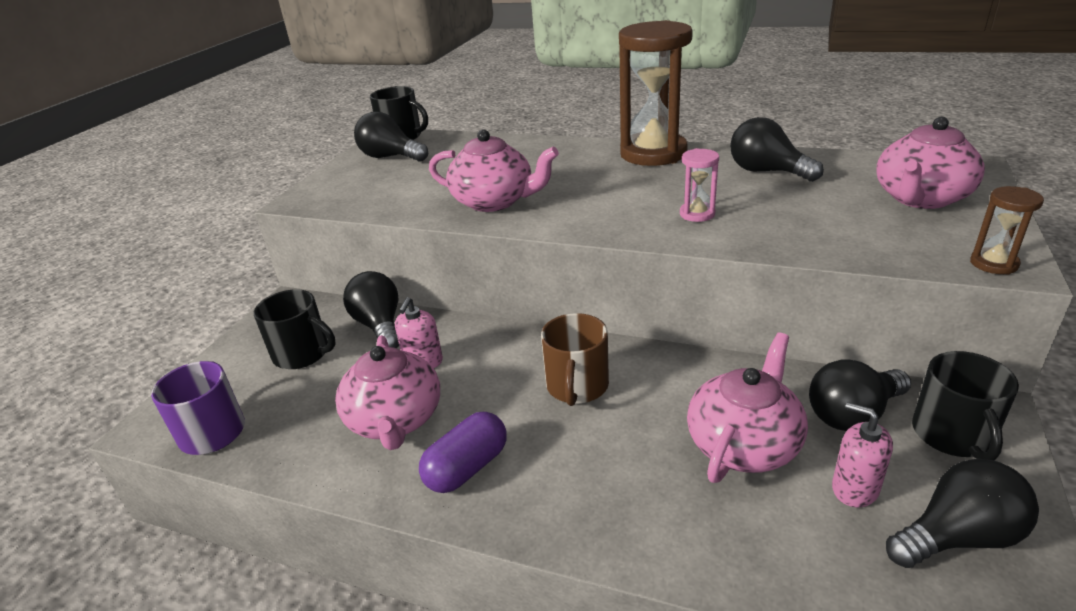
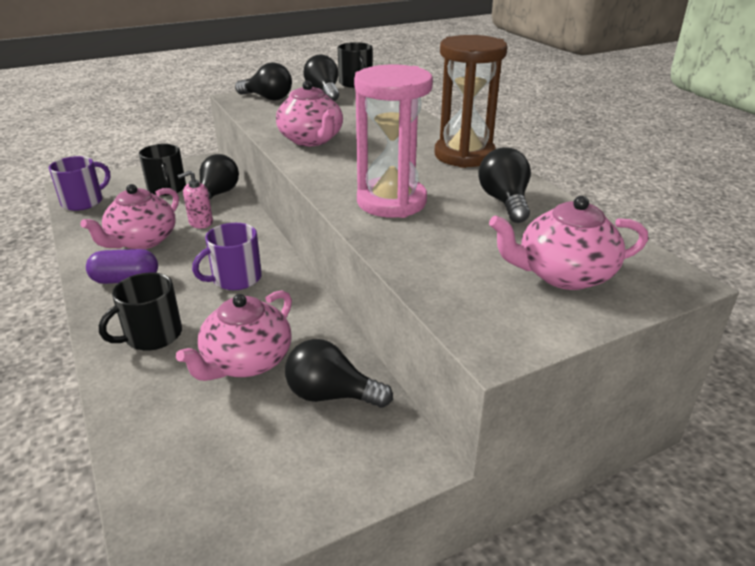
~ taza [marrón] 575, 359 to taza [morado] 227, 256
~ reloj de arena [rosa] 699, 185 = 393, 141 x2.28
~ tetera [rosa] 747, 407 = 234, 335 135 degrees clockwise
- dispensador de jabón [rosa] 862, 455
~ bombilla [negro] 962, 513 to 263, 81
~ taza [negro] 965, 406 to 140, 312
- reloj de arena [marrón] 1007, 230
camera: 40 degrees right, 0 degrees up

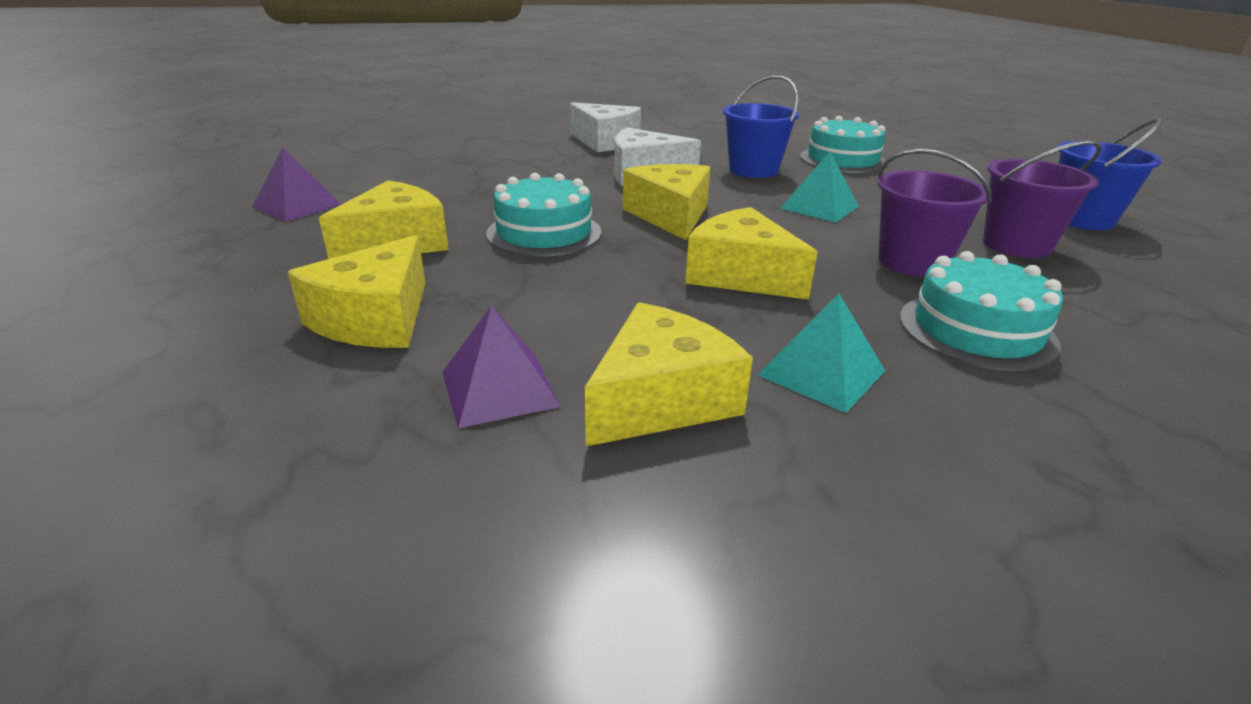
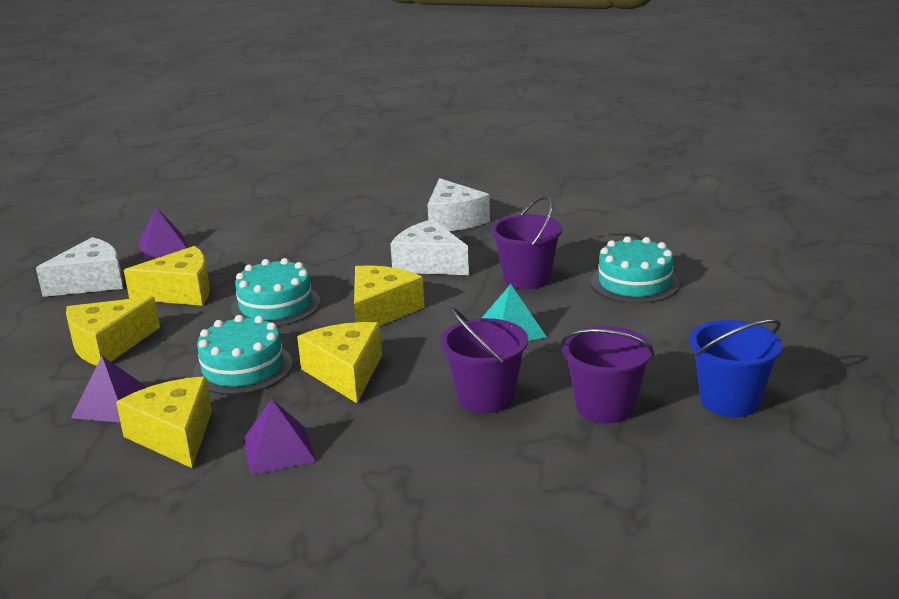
~ queso [amarillo] 669, 374 = 164, 422 105 degrees counterclockwise
~ balde [azul] 761, 126 to balde [morado] 527, 242
~ pirámide [turquesa] 821, 353 to pirámide [morado] 279, 437
~ tarta [turquesa] 981, 311 to 242, 355
+ queso [blanco] 79, 267
camera: 35 degrees right, 5 degrees down

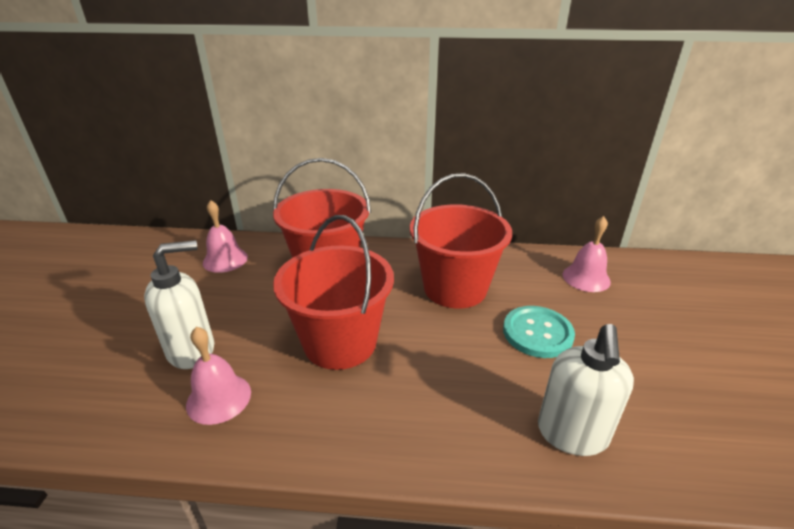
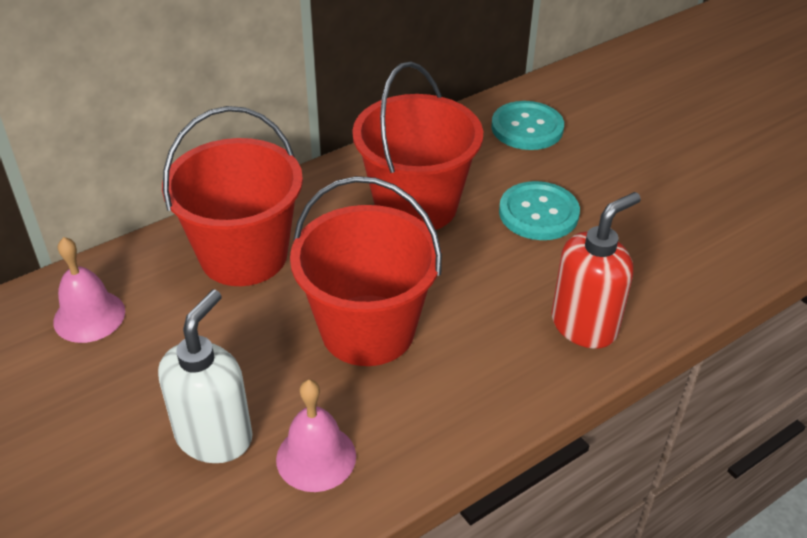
- dispensador de jabón [blanco] 586, 390
~ campana [rosa] 587, 254 to botón [turquesa] 527, 125
+ dispensador de jabón [rojo] 596, 270
camera: 40 degrees left, 10 degrees up

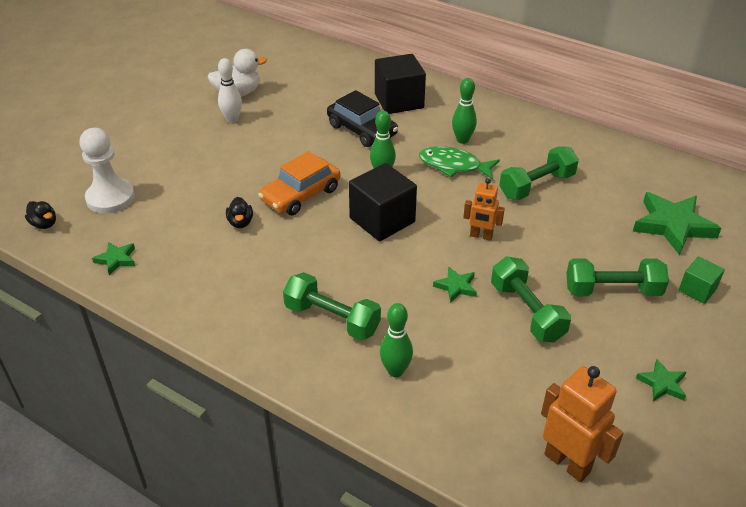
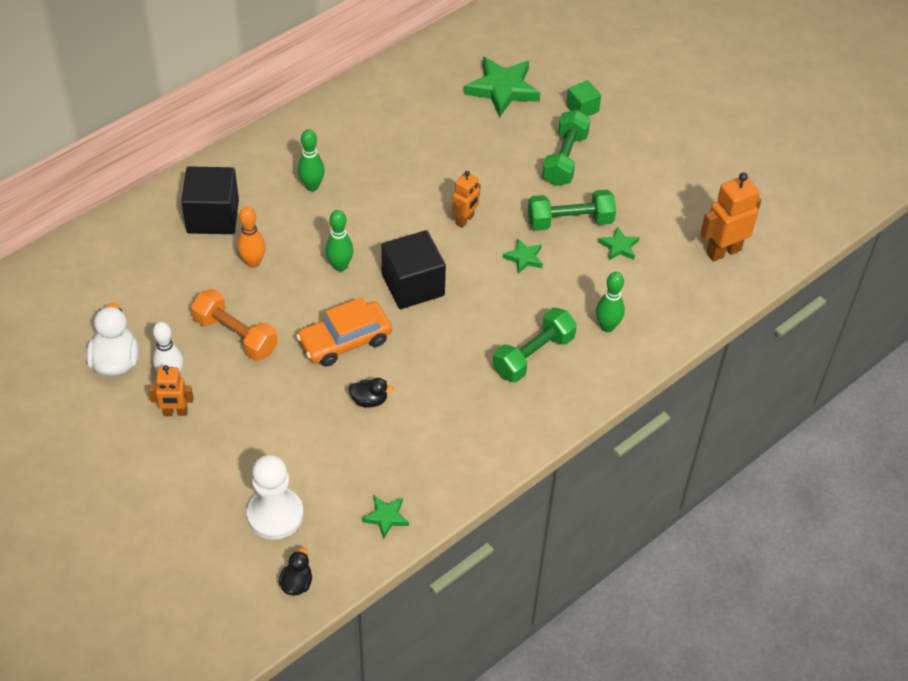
~ pato [negro] 40, 215 = 295, 571 45 degrees counterclockwise
~ coche [naranja] 299, 183 = 344, 332 90 degrees clockwise
~ coche [negro] 362, 118 to bolo [naranja] 251, 237
- pez [verde] 459, 163
- mancuerna [verde] 539, 173
~ estrella [verde] 661, 380 to 618, 243
+ robot [naranja] 170, 390
+ mancuerna [naranja] 234, 325
camera: 75 degrees left, 10 degrees up

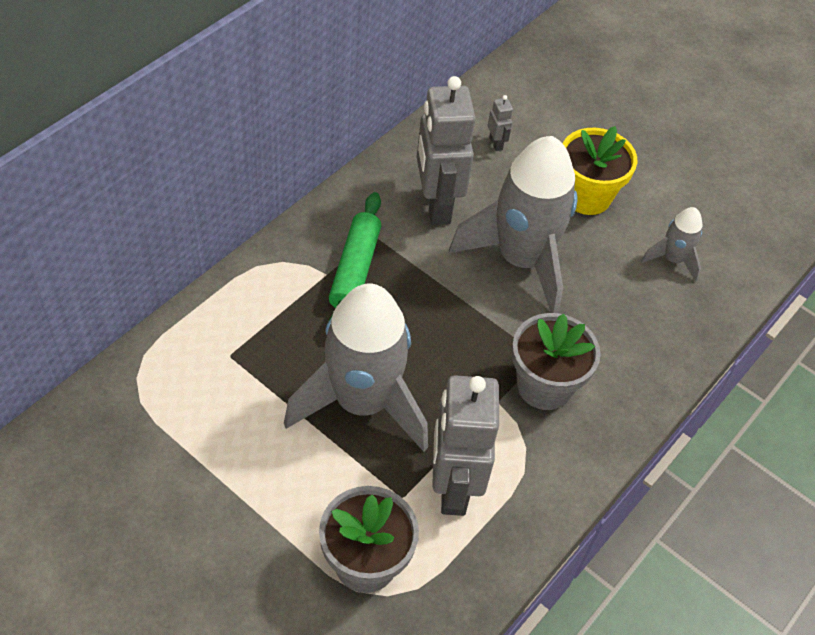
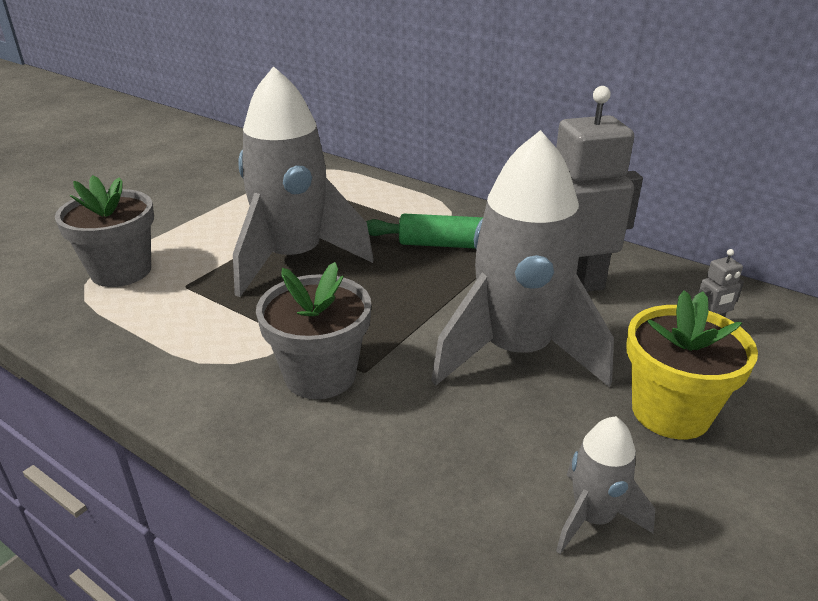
- robot [gris] 465, 445
camera: 90 degrees right, 20 degrees down

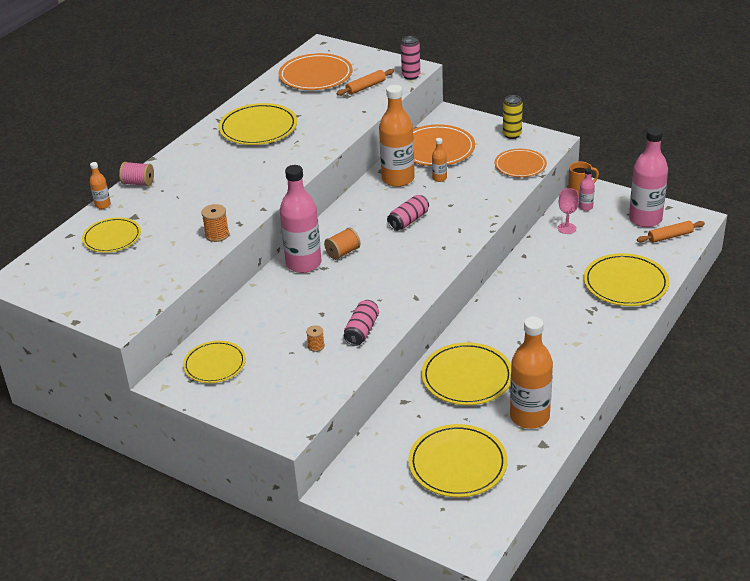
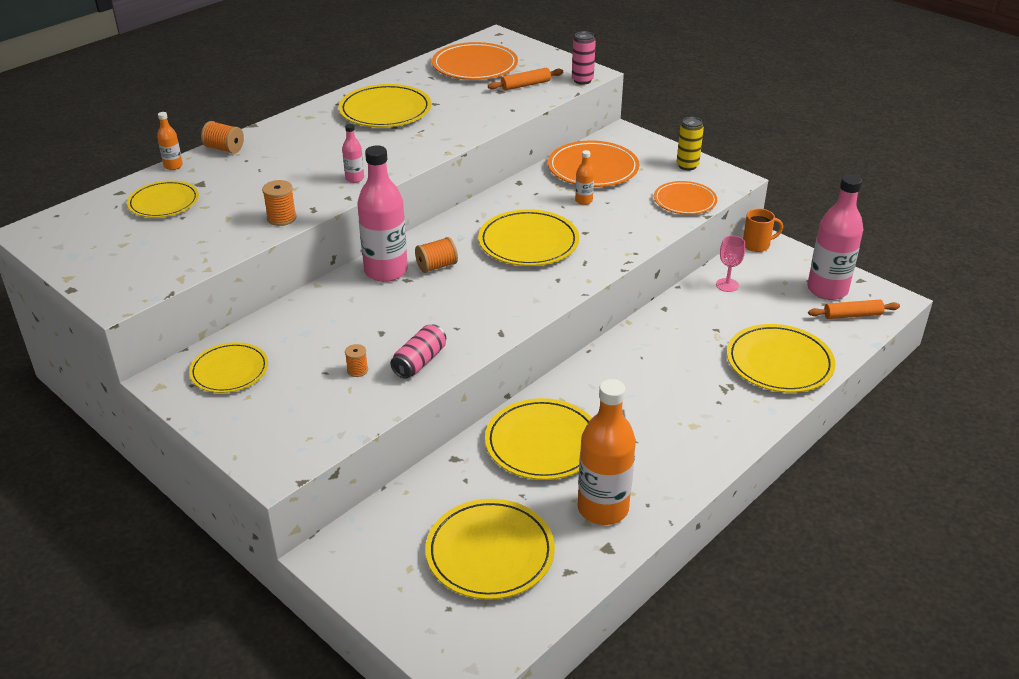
~ carrete [rosa] 136, 174 to carrete [naranja] 222, 137
- botella [naranja] 397, 136
~ lata [rosa] 408, 213 to plato [amarillo] 528, 237
~ botella [rosa] 587, 189 to 353, 153
camera: 10 degrees right, 0 degrees up

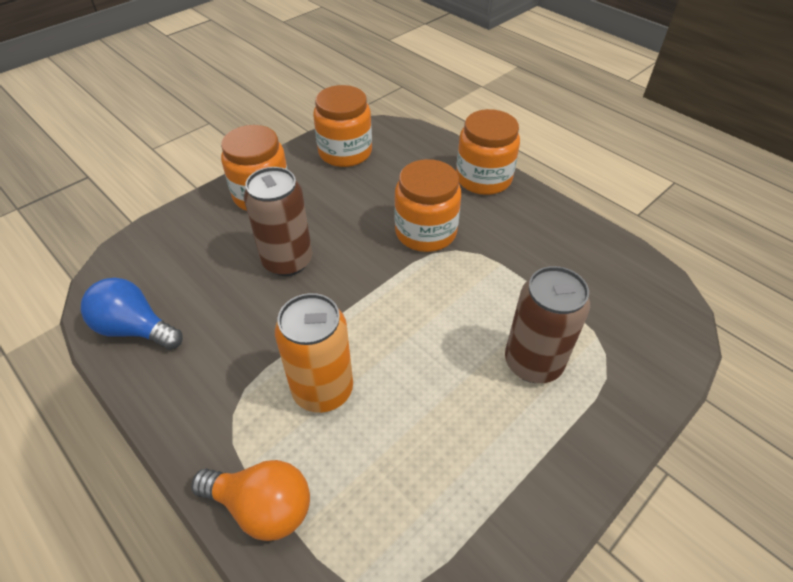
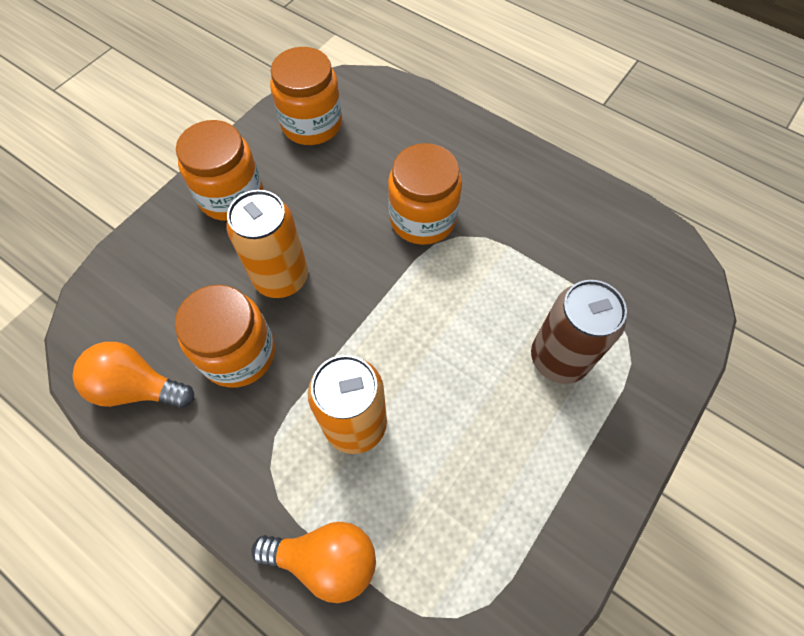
~ bombilla [azul] 132, 314 to bombilla [naranja] 133, 375
~ lata [marrón] 278, 221 to lata [naranja] 267, 244
~ tarro [naranja] 488, 152 to 225, 336
camera: 10 degrees left, 15 degrees up

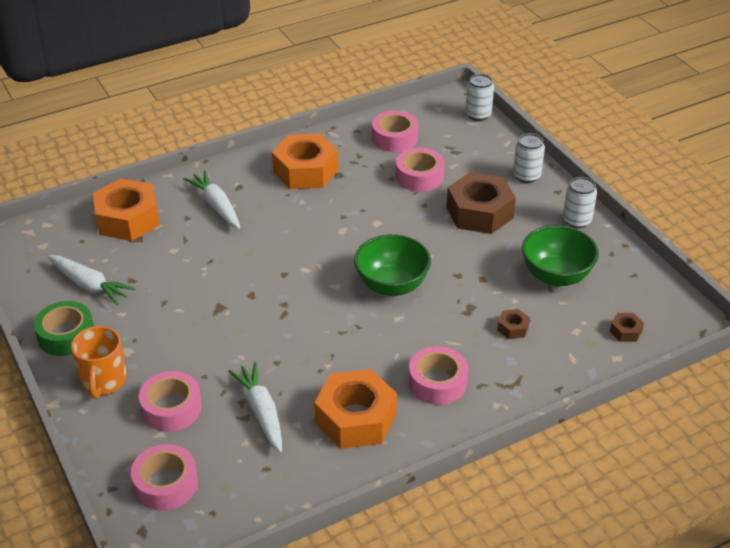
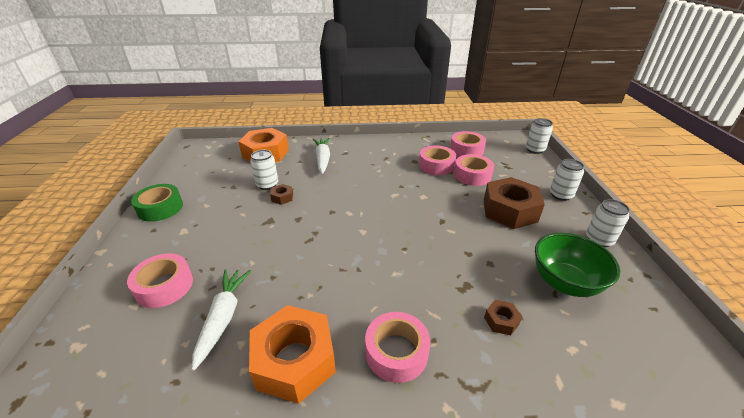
- zanahoria [blanco] 91, 280
- taza [naranja] 99, 362
~ cinta adhesiva [rosa] 164, 477 to 437, 160
- tuerca [naranja] 305, 161
- cuenco [verde] 392, 265
~ tuerca [marrón] 627, 327 to 281, 194
+ lata [blanco] 264, 170
camera: 25 degrees right, 5 degrees down

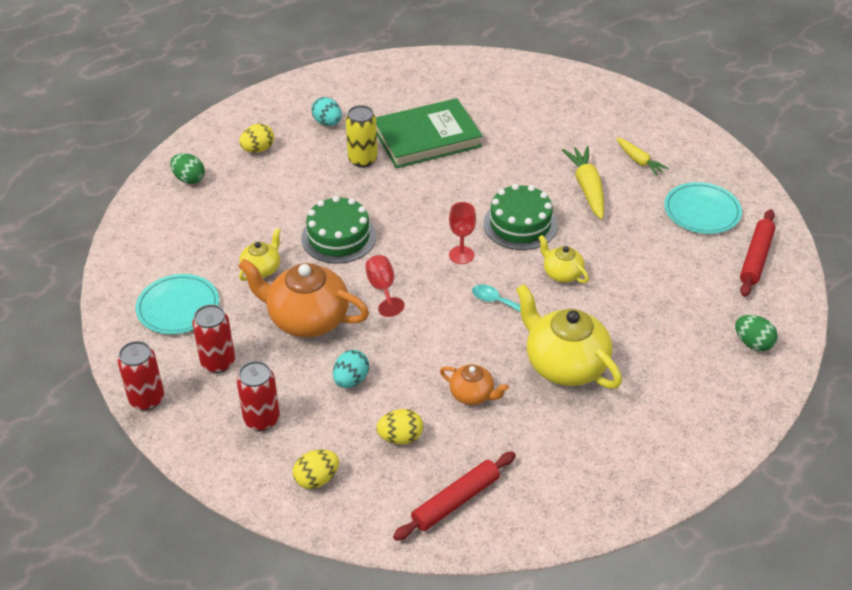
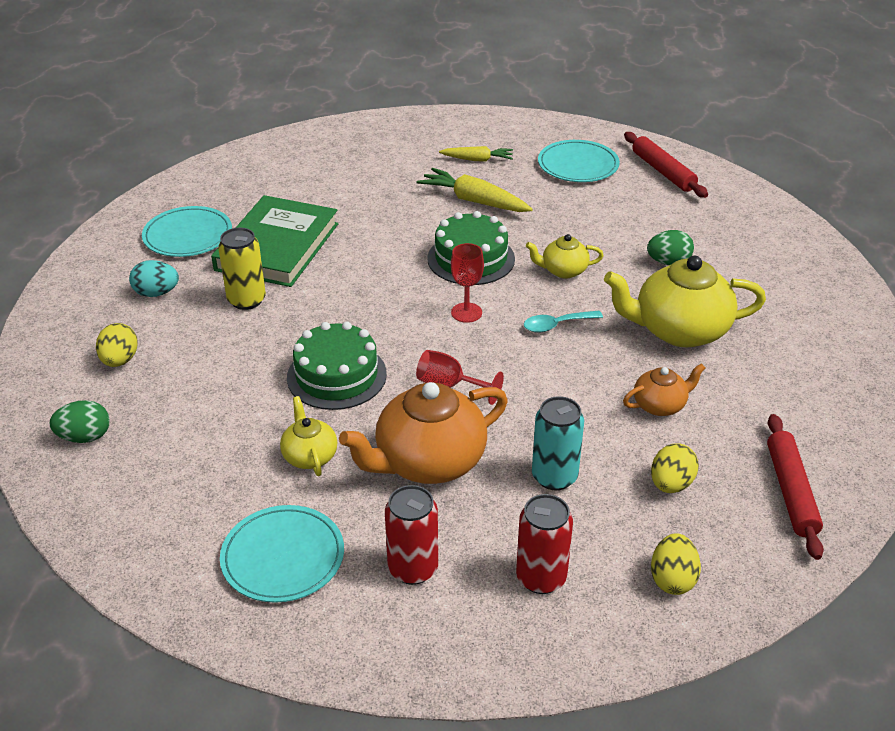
- lata [rojo] 141, 376
~ huevo [turquesa] 351, 369 to lata [turquesa] 558, 443
~ huevo [verde] 756, 333 to 670, 247
+ plato [turquesa] 187, 231
camera: 50 degrees left, 5 degrees down

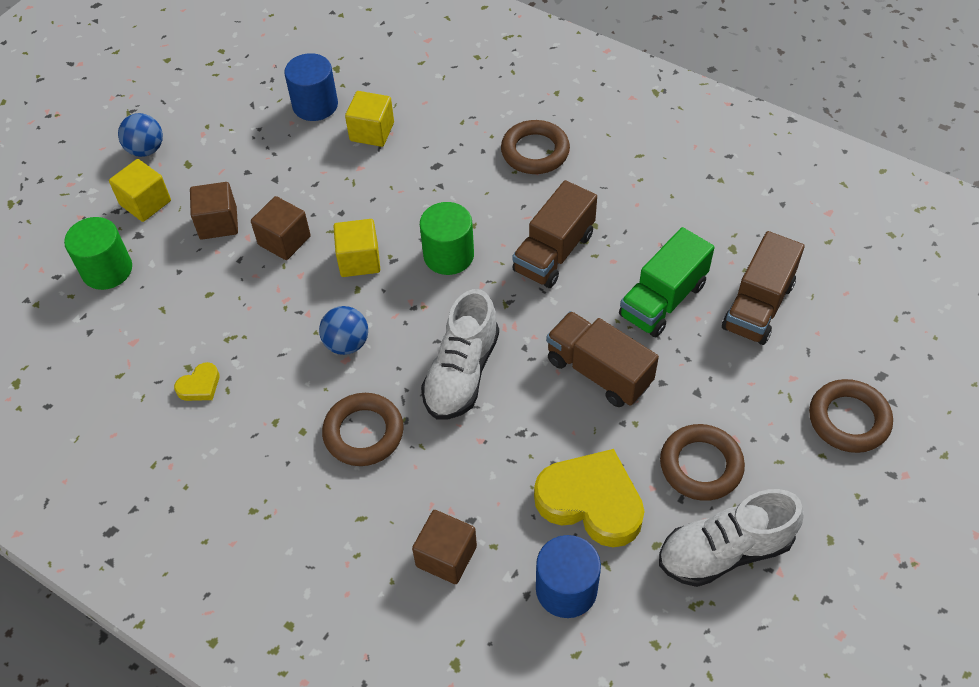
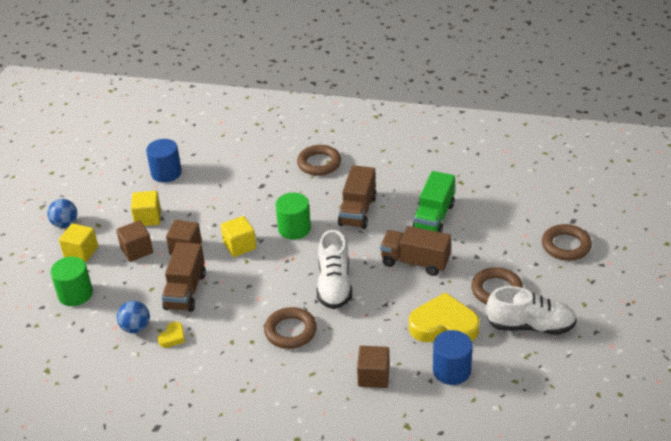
~ pelota [azul] 343, 330 to 133, 317
~ cubo [amarillo] 369, 119 to 146, 208
~ zapato [blanco] 731, 538 = 531, 310 135 degrees counterclockwise
~ camión [marrón] 763, 288 to 183, 277
camera: 20 degrees left, 15 degrees down

